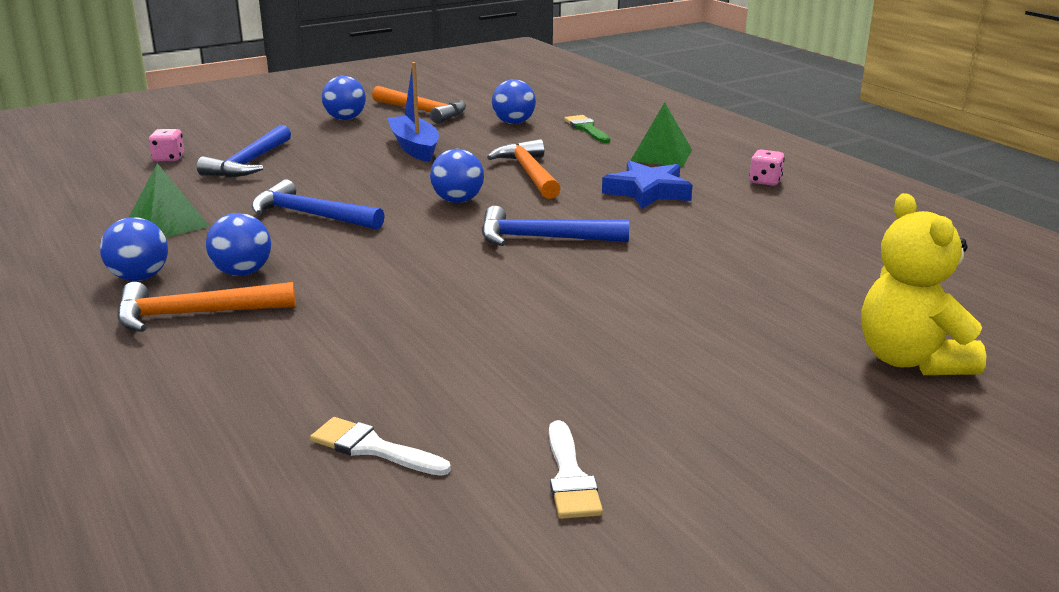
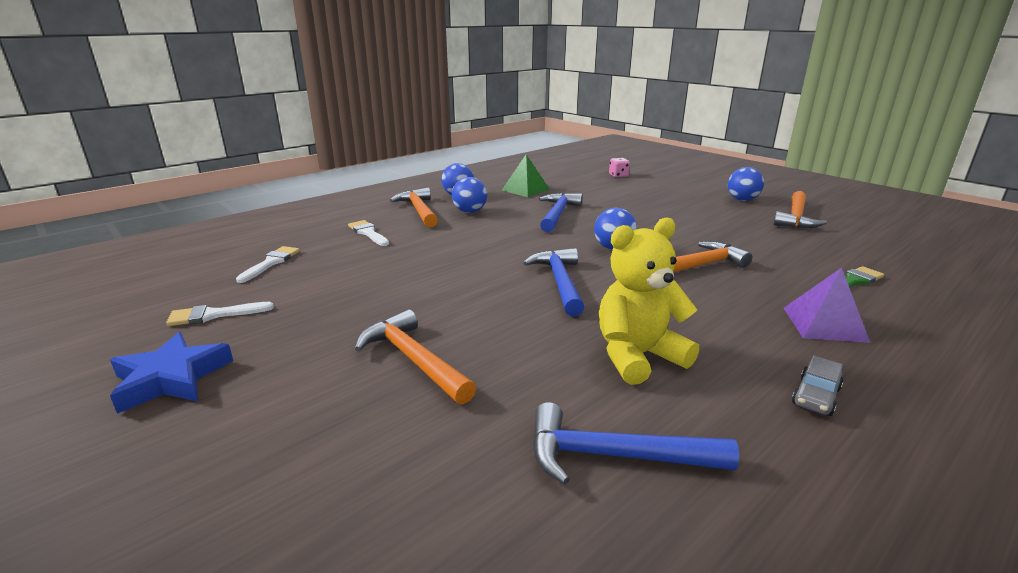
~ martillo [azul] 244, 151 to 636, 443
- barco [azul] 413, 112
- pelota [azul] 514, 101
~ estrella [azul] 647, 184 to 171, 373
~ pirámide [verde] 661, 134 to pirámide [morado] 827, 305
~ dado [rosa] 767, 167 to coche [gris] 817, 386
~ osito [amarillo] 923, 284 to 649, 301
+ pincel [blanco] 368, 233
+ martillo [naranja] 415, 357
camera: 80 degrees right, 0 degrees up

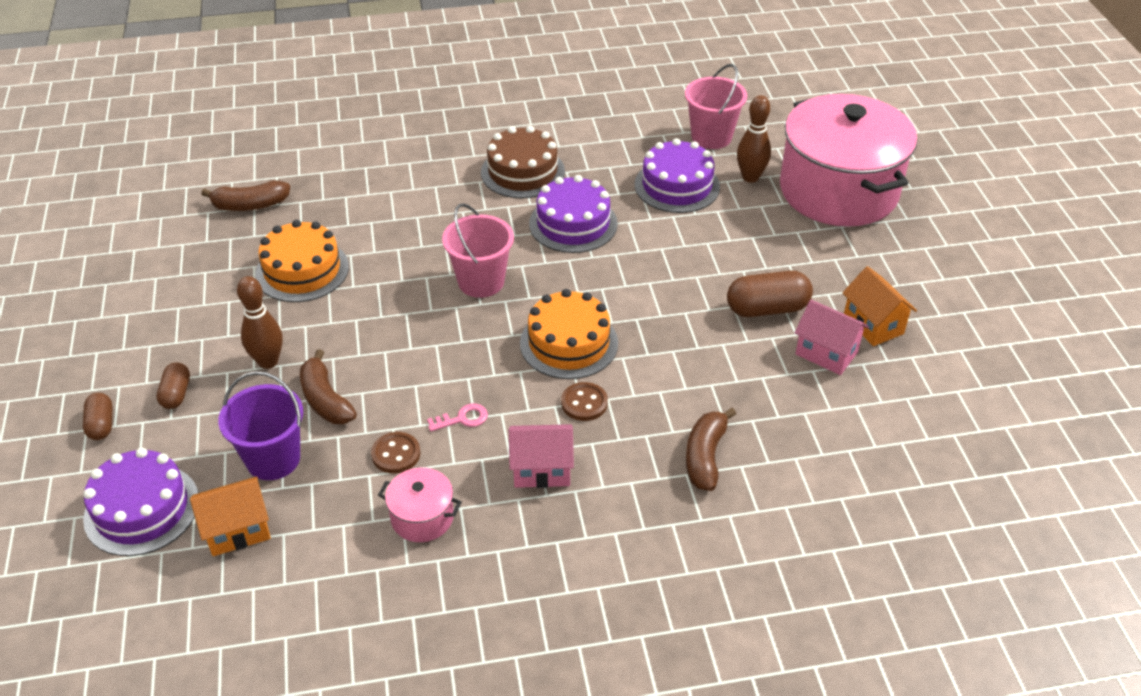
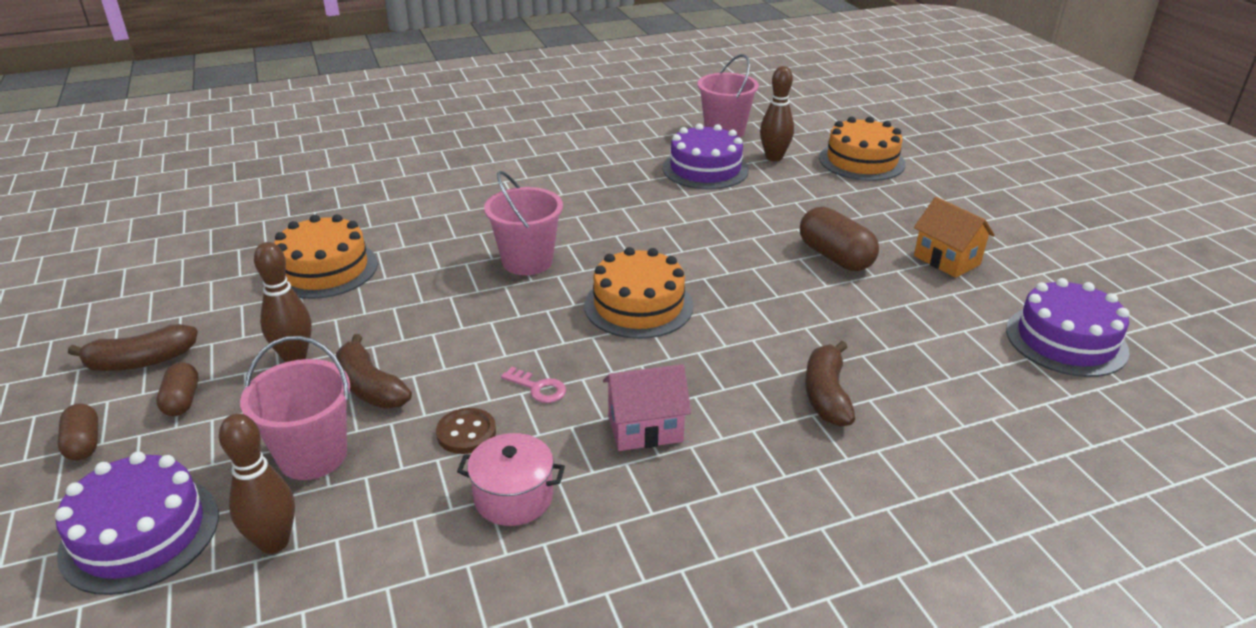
~ casa [naranja] 230, 516 to bolo [marrón] 257, 483
~ plátano [marrón] 245, 195 to 133, 347
~ balde [morado] 260, 425 to balde [rosa] 295, 408
~ llave [rosa] 457, 417 = 533, 385 60 degrees clockwise
- tarta [marrón] 523, 162
~ tarta [morado] 573, 214 to 1067, 327
- botón [marrón] 584, 401
~ cápsula [marrón] 770, 294 = 839, 239 75 degrees clockwise
~ olla [rosa] 848, 160 to tarta [naranja] 862, 149
- casa [rosa] 832, 337
camera: 10 degrees left, 10 degrees down

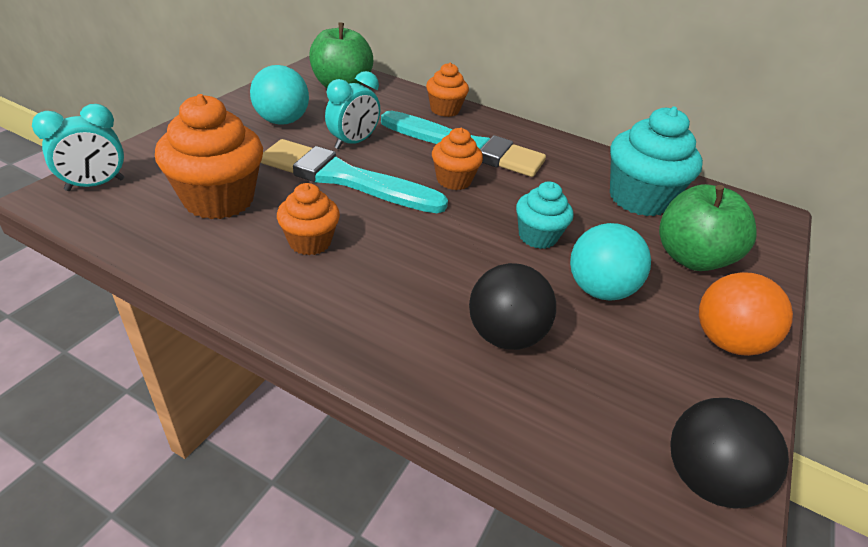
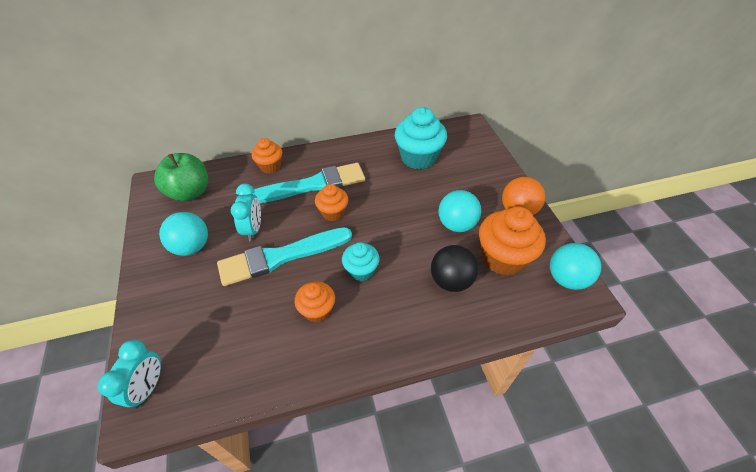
~ magdalena [naranja] 209, 156 to 512, 241
~ magdalena [turquesa] 544, 215 to 361, 261
- manzana [verde] 708, 227
~ pelota [negro] 729, 453 to pelota [turquesa] 575, 266
camera: 40 degrees left, 10 degrees up

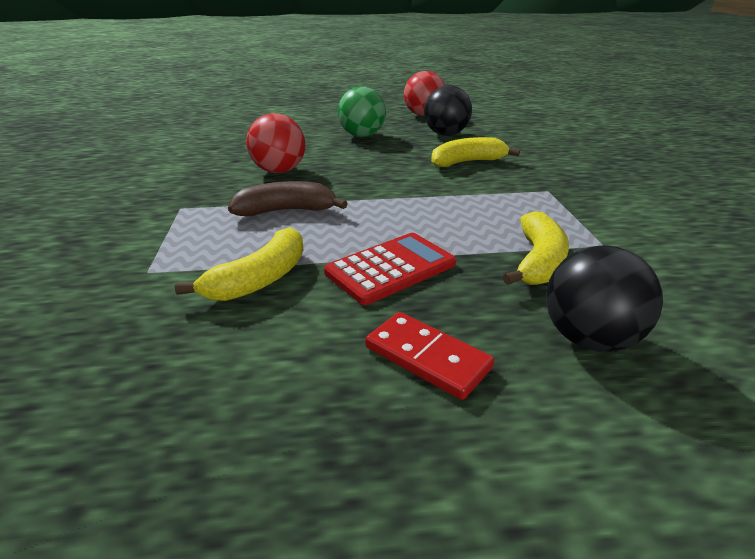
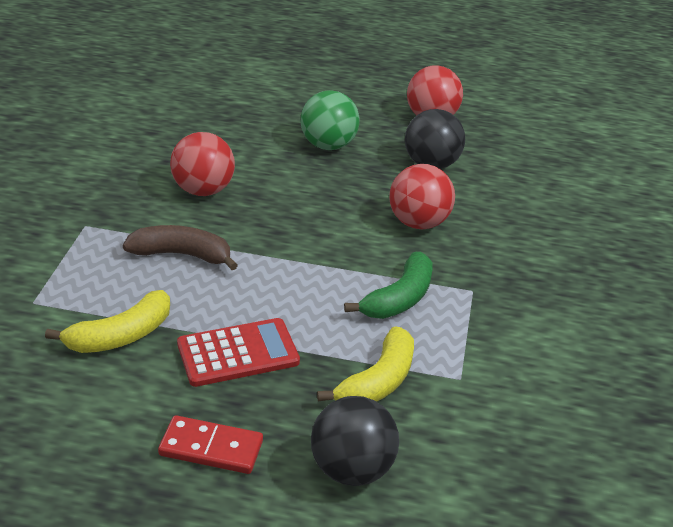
~ ficha de dominó [rojo] 429, 356 = 210, 444 45 degrees counterclockwise
~ plátano [amarillo] 475, 152 to pelota [rojo] 422, 197
+ plátano [verde] 388, 285
camera: 15 degrees right, 5 degrees up

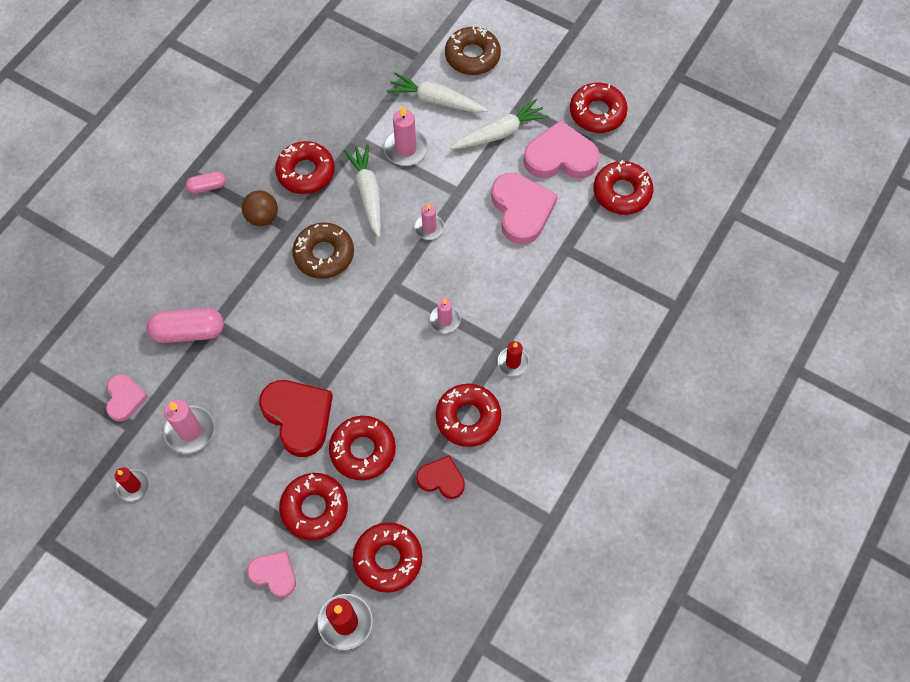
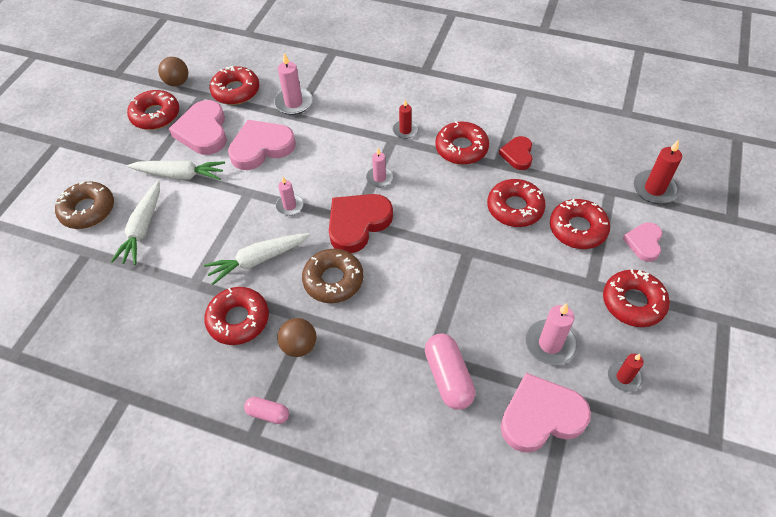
~ corazón [rosa] 127, 398 = 546, 413 x1.73
~ cápsula [rosa] 206, 182 = 266, 410 45 degrees counterclockwise
~ corazón [rojo] 296, 418 to 361, 223
~ rosquilla [rojo] 388, 557 to 636, 298
~ vela [rosa] 405, 136 to 293, 84
~ zanahoria [blanco] 499, 124 = 176, 170 135 degrees clockwise
+ pelota [marrón] 173, 72
camera: 100 degrees left, 10 degrees down

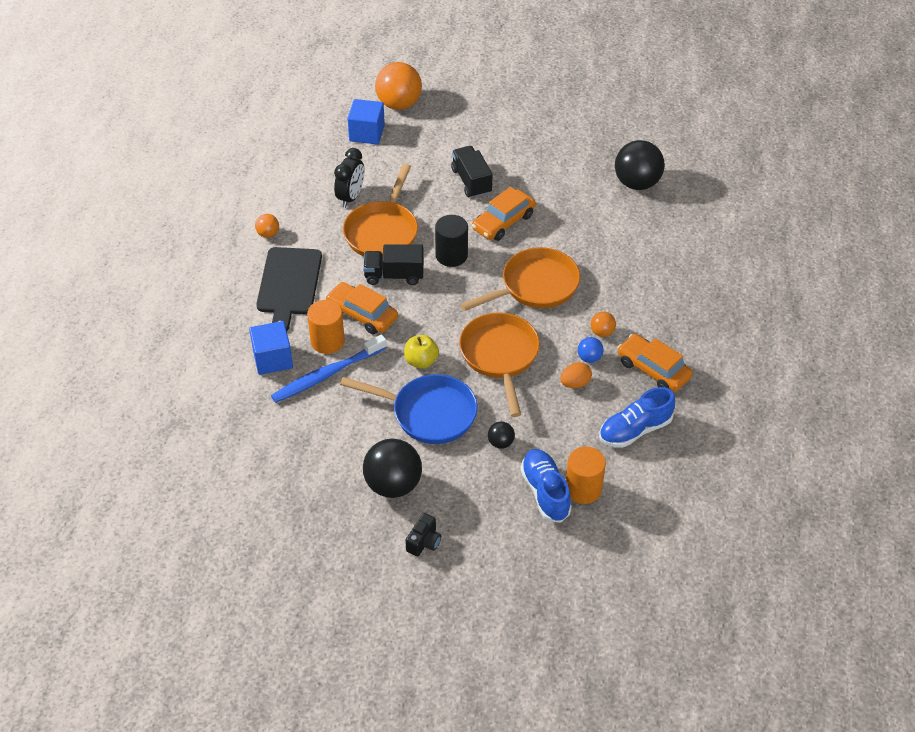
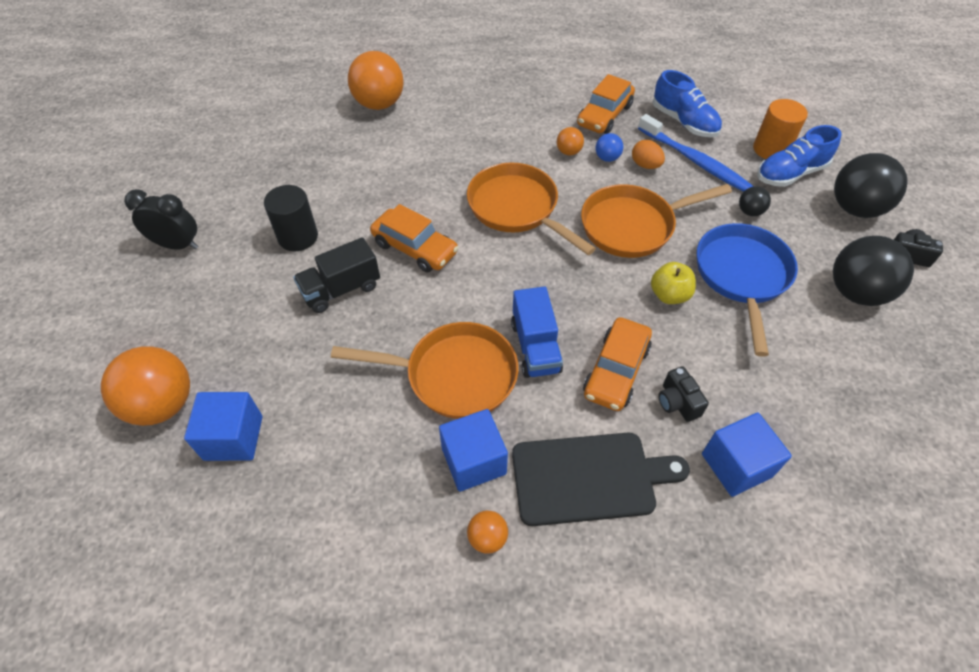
~ cepillo de dientes [azul] 329, 368 to 696, 153
~ cilindro [naranja] 326, 327 to cámara [negro] 683, 394
~ despertador [negro] 349, 178 to 161, 219
~ camión [negro] 393, 264 to camión [azul] 537, 332
~ cilindro [negro] 451, 241 to 291, 218
~ pelota [negro] 640, 165 to 870, 185
+ pelota [naranja] 375, 80
+ cubo [azul] 473, 450
camera: 100 degrees left, 5 degrees up

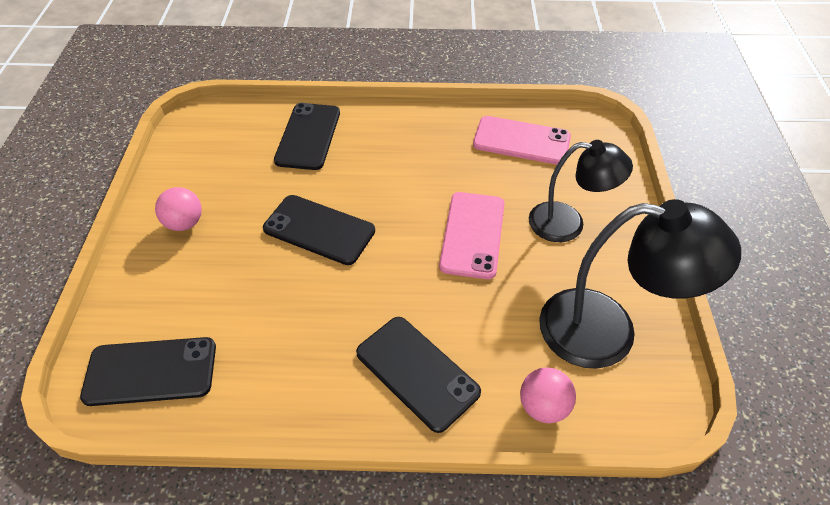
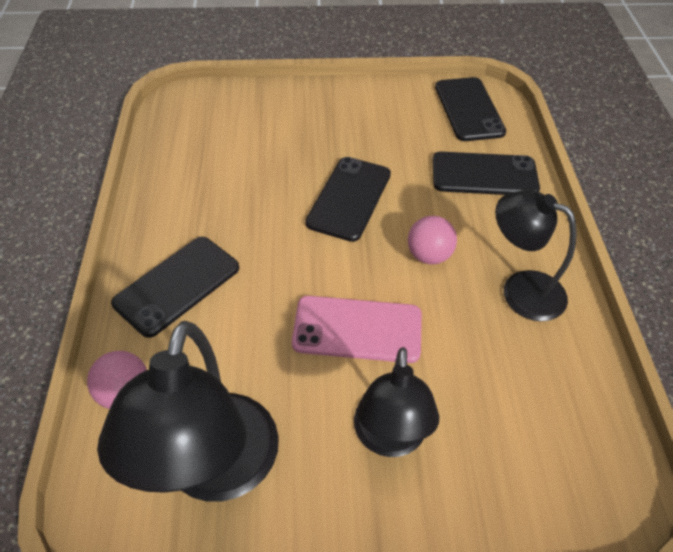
~ móvil [negro] 148, 371 to 470, 109
~ pelota [rosa] 178, 209 to 432, 240
- móvil [rosa] 522, 140
+ lámpara [negro] 536, 255
camera: 85 degrees right, 0 degrees up

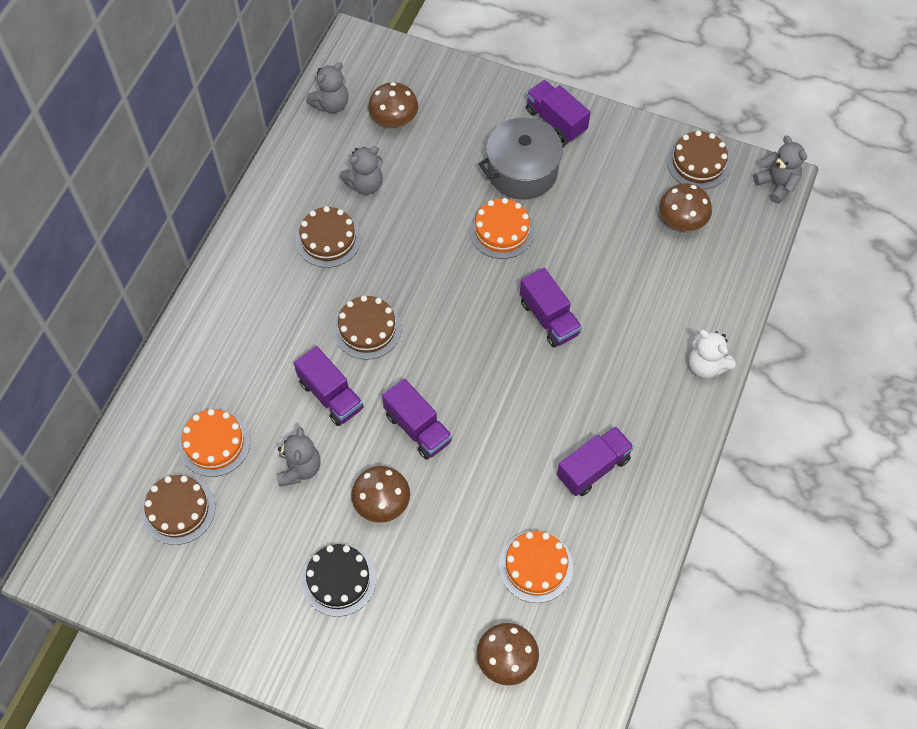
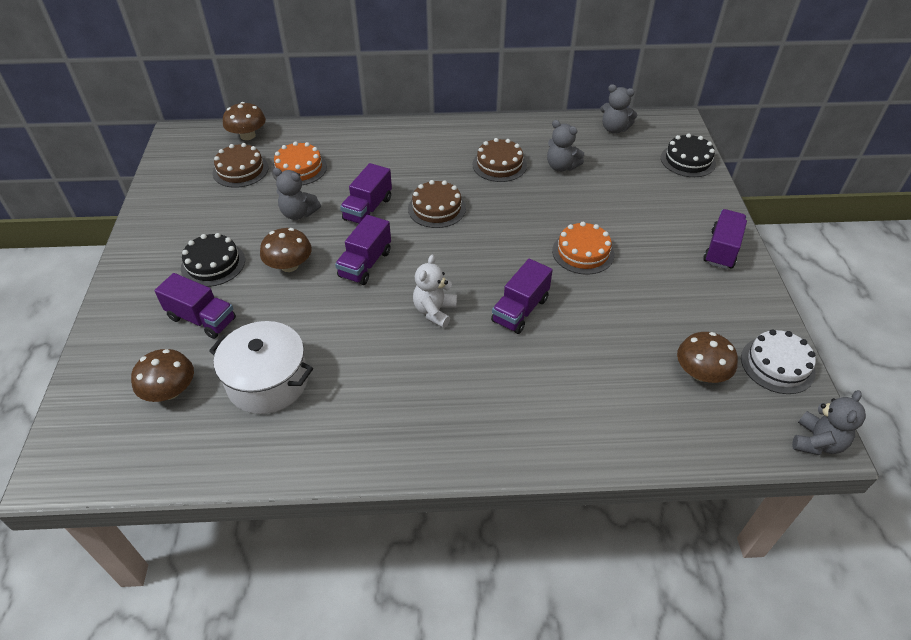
~ osito [gris] 298, 457 = 297, 194 45 degrees clockwise
~ seta [marrón] 393, 104 to 244, 121
- olla [gris] 524, 159
~ tarta [naranja] 536, 567 to olla [blanco] 261, 367
~ camión [morado] 595, 461 to 195, 306
~ tarta [marrón] 699, 159 to tarta [blanco] 778, 361
~ osito [blanco] 712, 354 to 435, 291
+ tarta [negro] 688, 155
camera: 65 degrees right, 15 degrees down

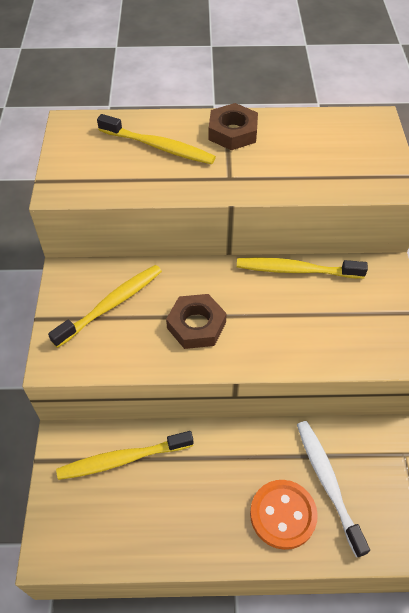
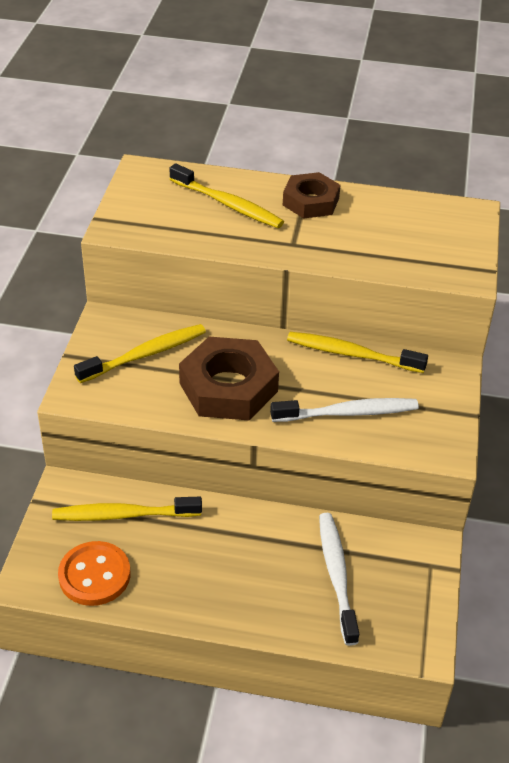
~ tuerca [marrón] 196, 321 = 229, 379 x1.55
~ botón [naranja] 284, 515 to 94, 573
+ cepillo de dientes [blanco] 344, 410
camera: 10 degrees right, 10 degrees down

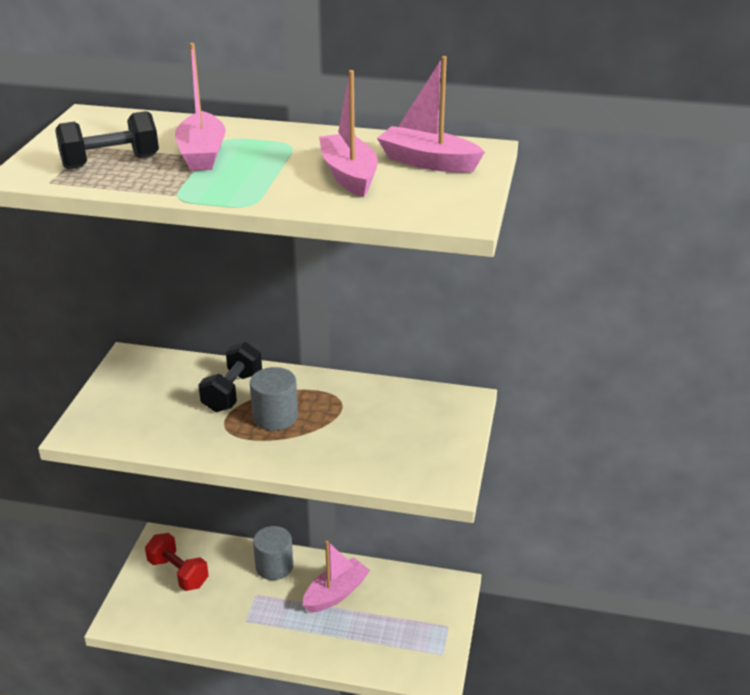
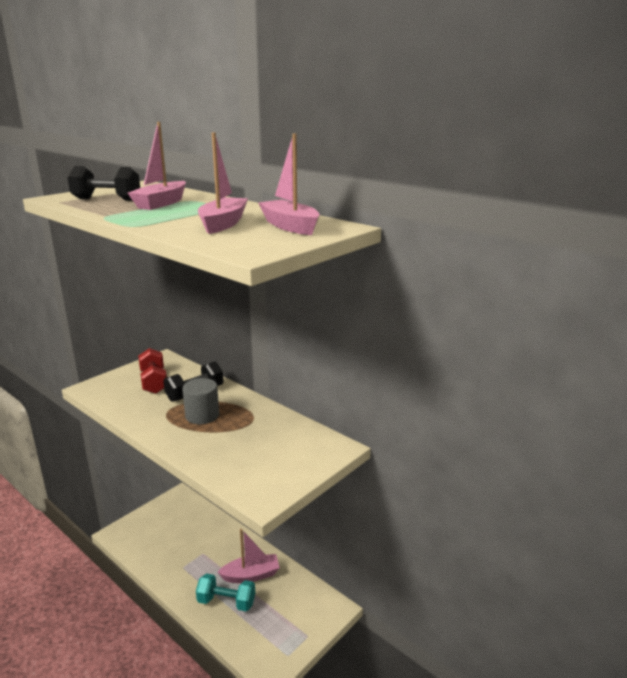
~ mancuerna [rojo] 177, 562 to 152, 371
- cilindro [gris] 273, 553
+ mancuerna [turquesa] 225, 592
camera: 30 degrees right, 10 degrees down

